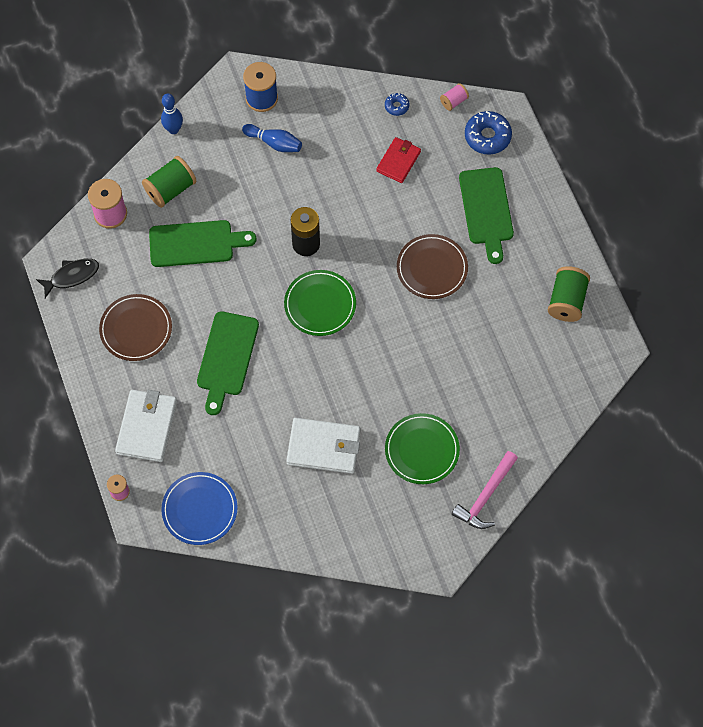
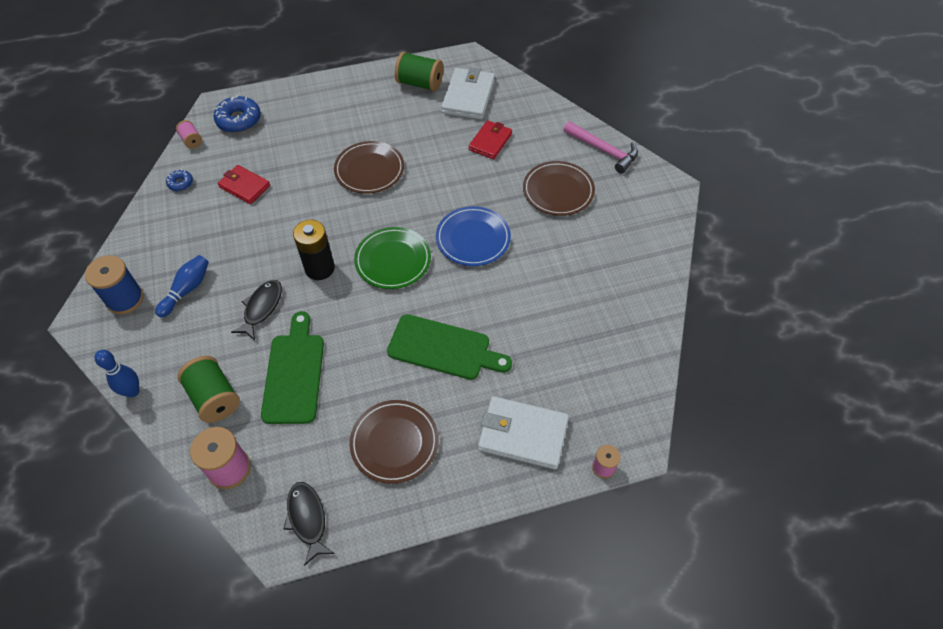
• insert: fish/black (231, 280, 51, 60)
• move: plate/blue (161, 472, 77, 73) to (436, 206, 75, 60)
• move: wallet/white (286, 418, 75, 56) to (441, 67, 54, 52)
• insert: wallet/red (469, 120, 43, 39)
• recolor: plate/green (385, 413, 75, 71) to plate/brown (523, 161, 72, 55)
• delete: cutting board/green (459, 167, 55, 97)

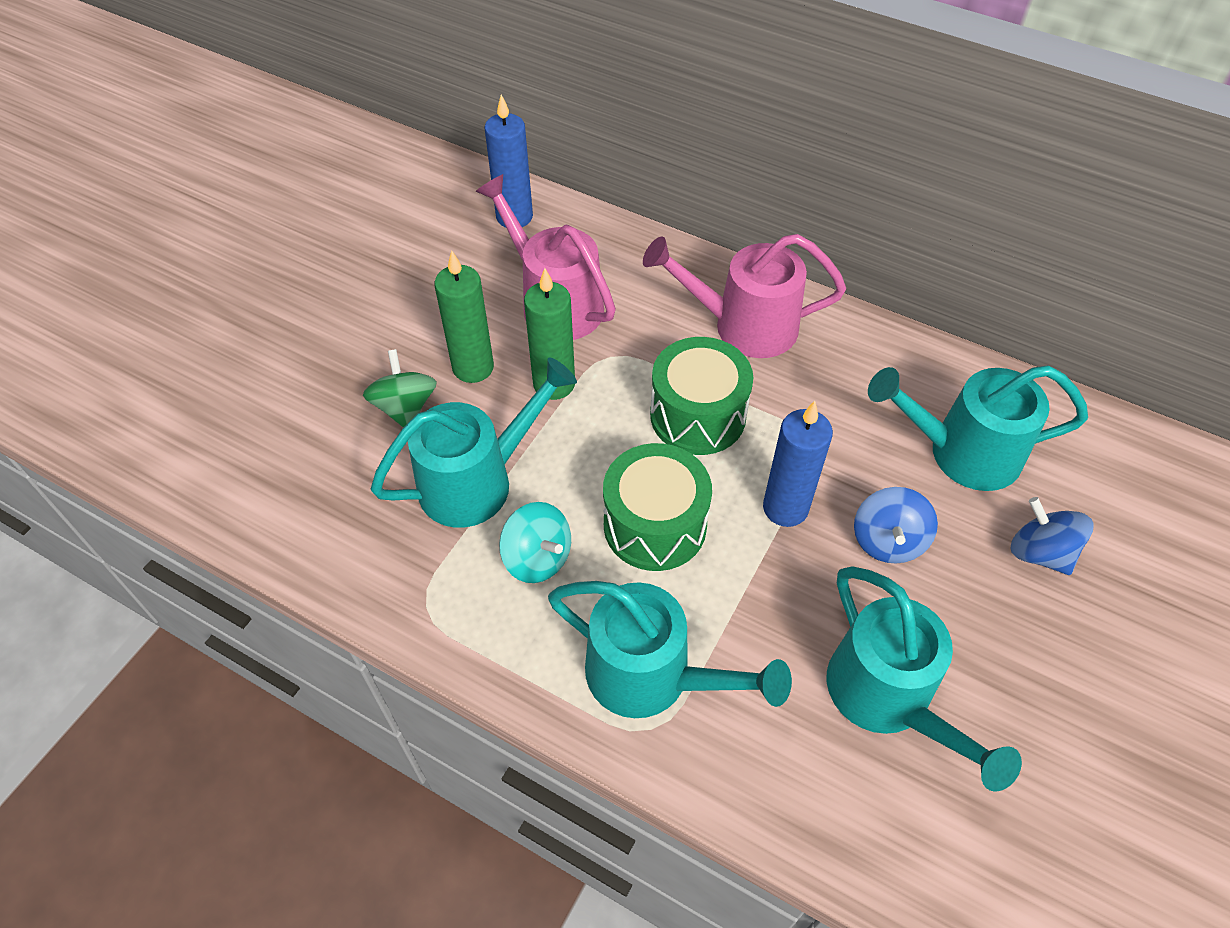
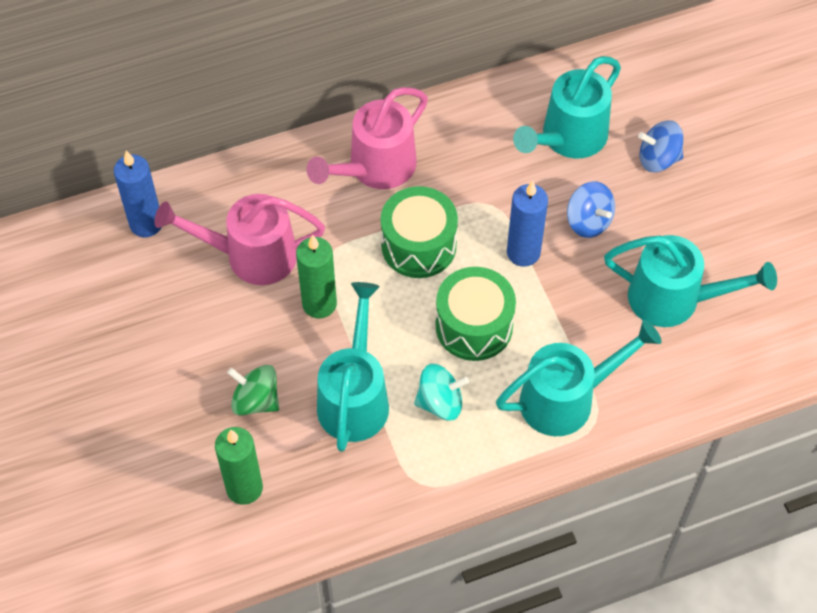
• move: candle/green (434, 250, 60, 133) to (215, 427, 48, 78)

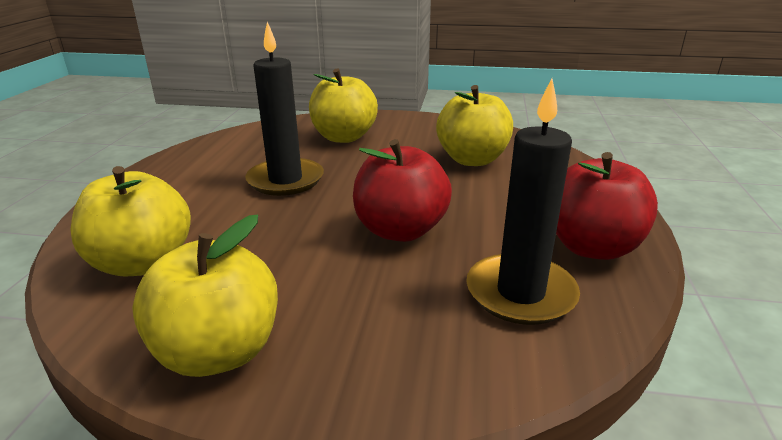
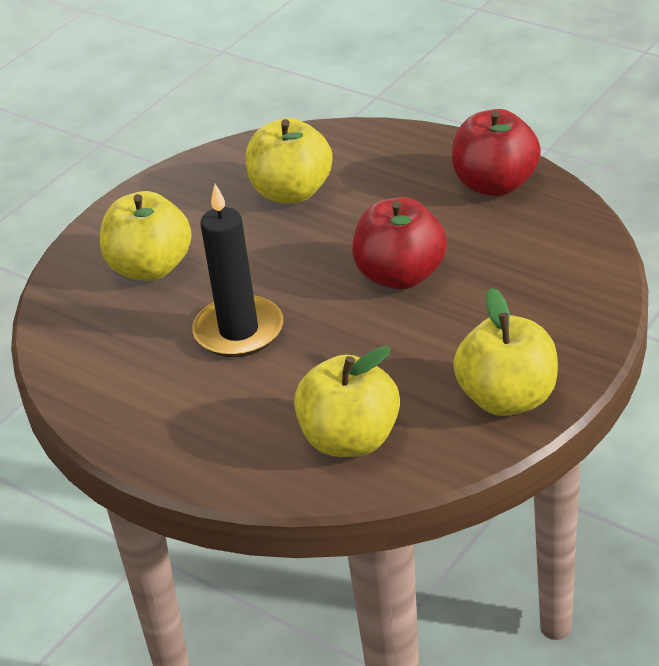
• delete: candle/black (466, 78, 114, 247)

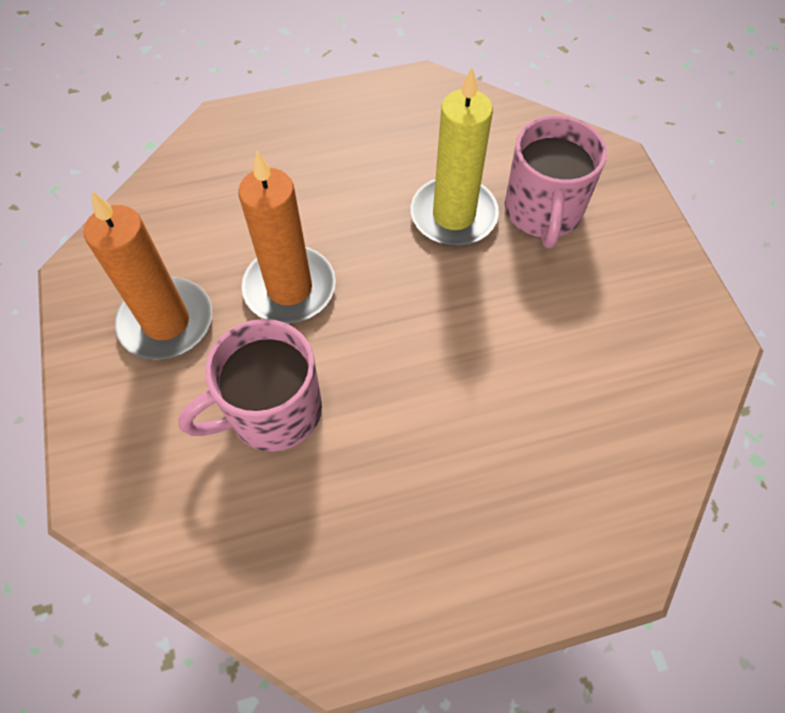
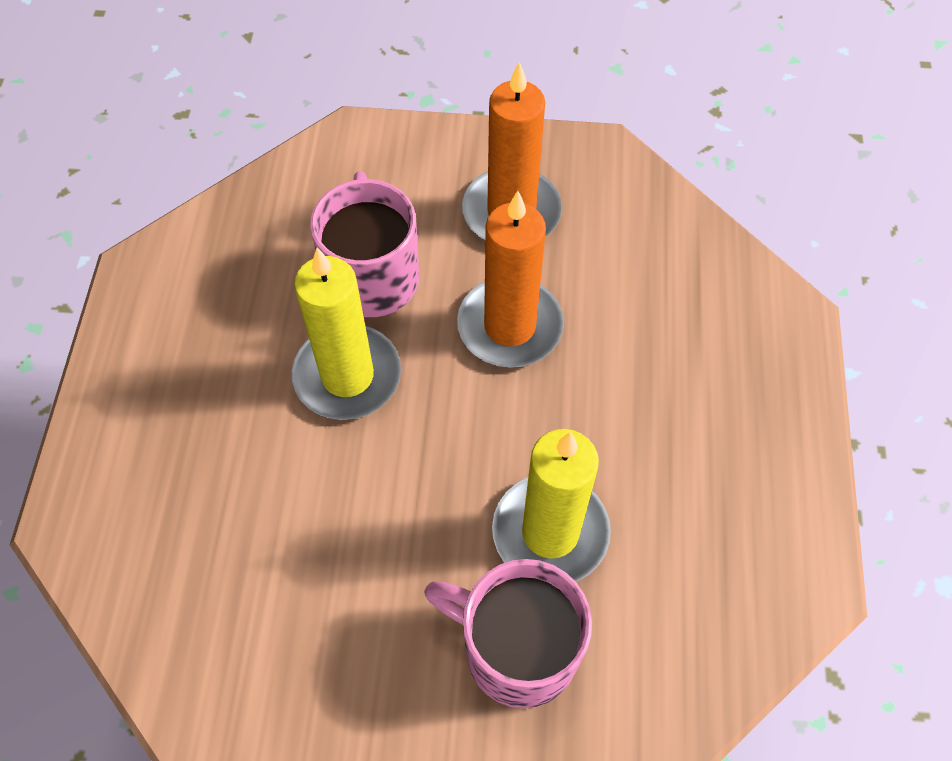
• insert: candle/yellow (292, 248, 109, 172)

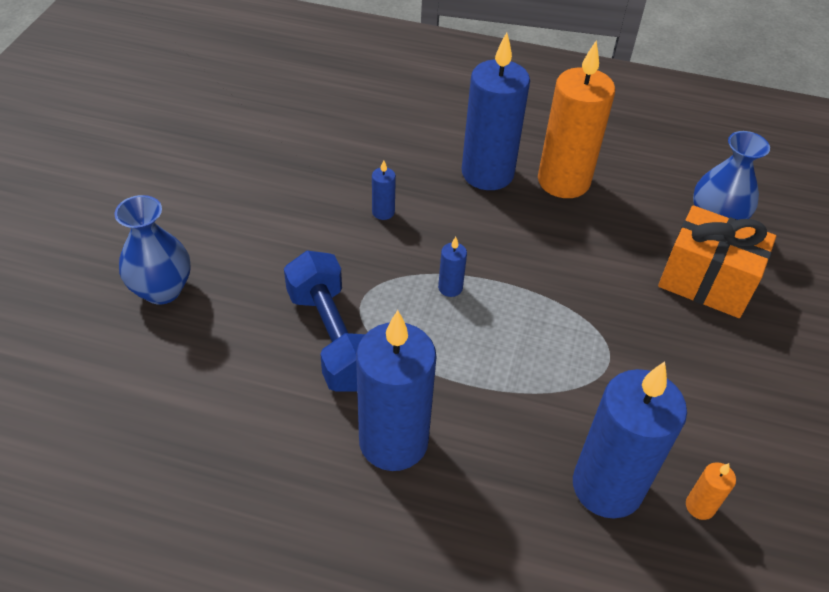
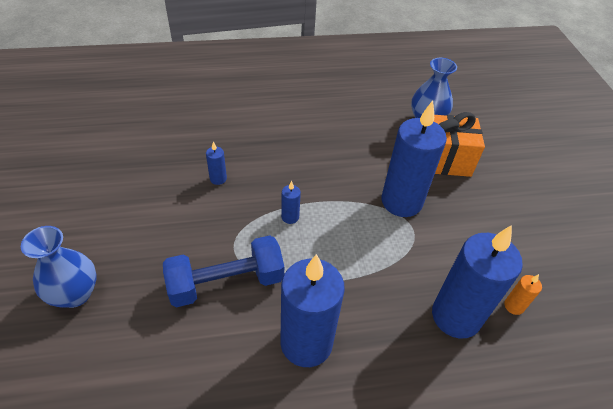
• rotate: dumbbell/blue (284, 251, 81, 140) = (163, 235, 121, 72) 60 degrees counterclockwise
• move: candle/blue (462, 32, 68, 158) to (381, 101, 66, 116)
• delete: candle/orange (538, 41, 77, 157)

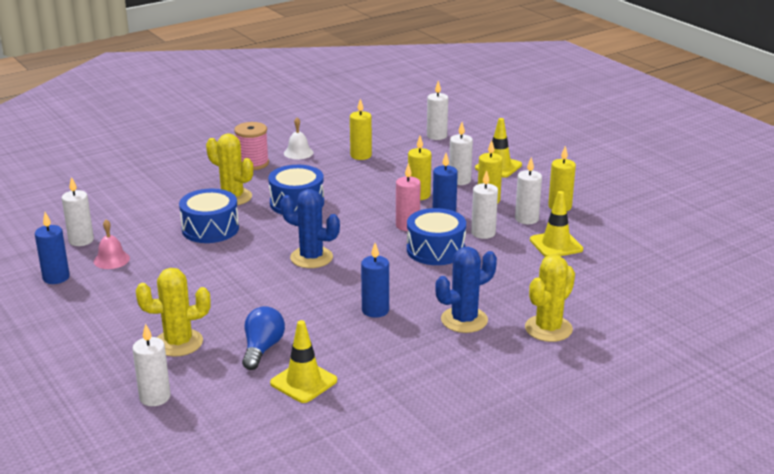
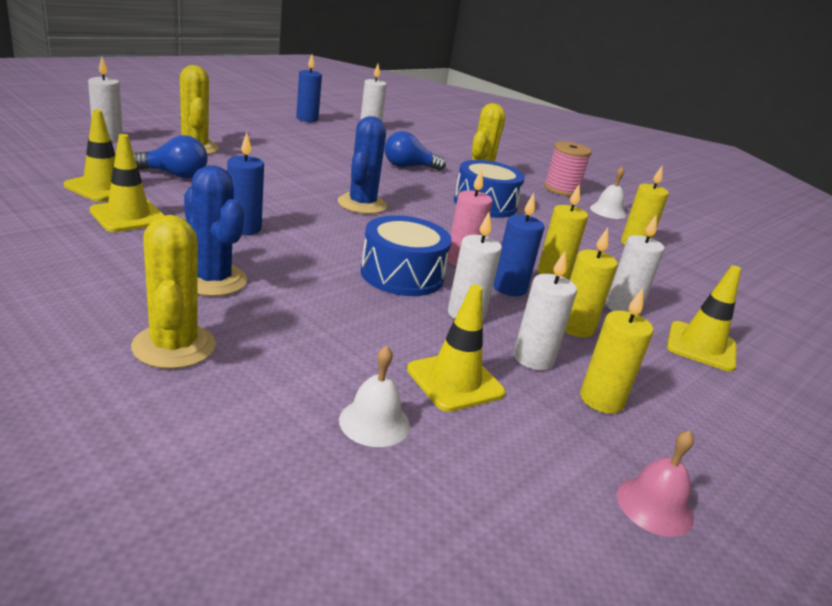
• insert: traffic cone/yellow (90, 134, 74, 98)
• rotate: cactus/yellow (525, 254, 50, 88) = (131, 215, 85, 154) 45 degrees clockwise
• insert: bell/white (339, 346, 71, 101)
• replace: drum/blue (179, 189, 60, 54) to light bulb/blue (385, 131, 61, 40)
• move: bell/pink (94, 219, 36, 50) to (617, 430, 77, 107)
• delete: candle/white (427, 81, 21, 59)

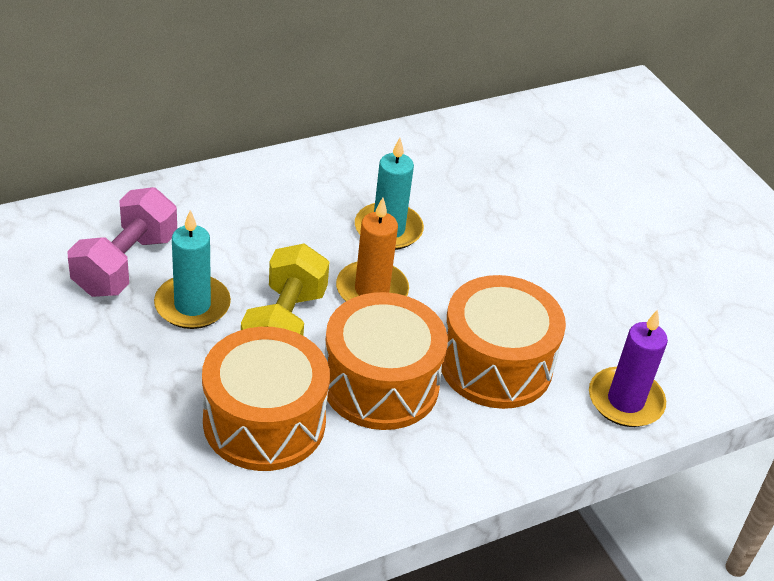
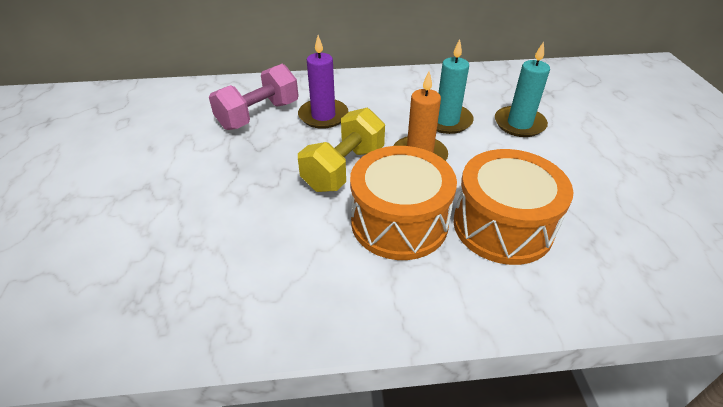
• move: candle/purple (589, 310, 79, 117) to (298, 35, 50, 94)
• move: candle/turquoise (154, 210, 77, 119) to (495, 42, 55, 95)
• delete: drum/orange (202, 327, 128, 144)

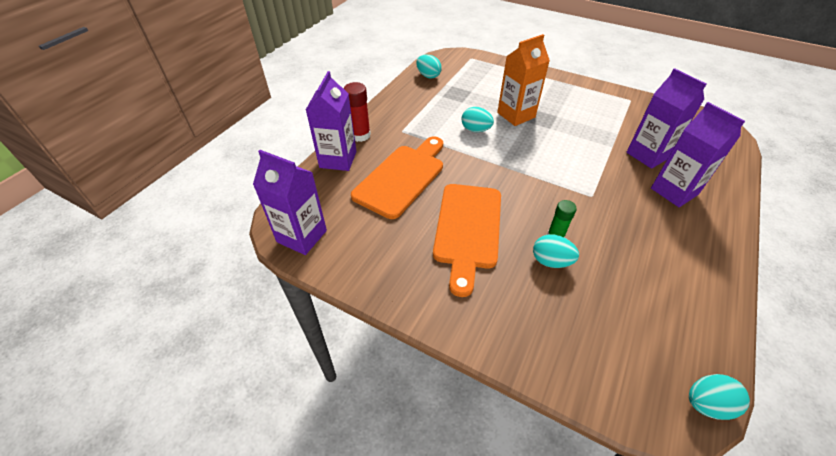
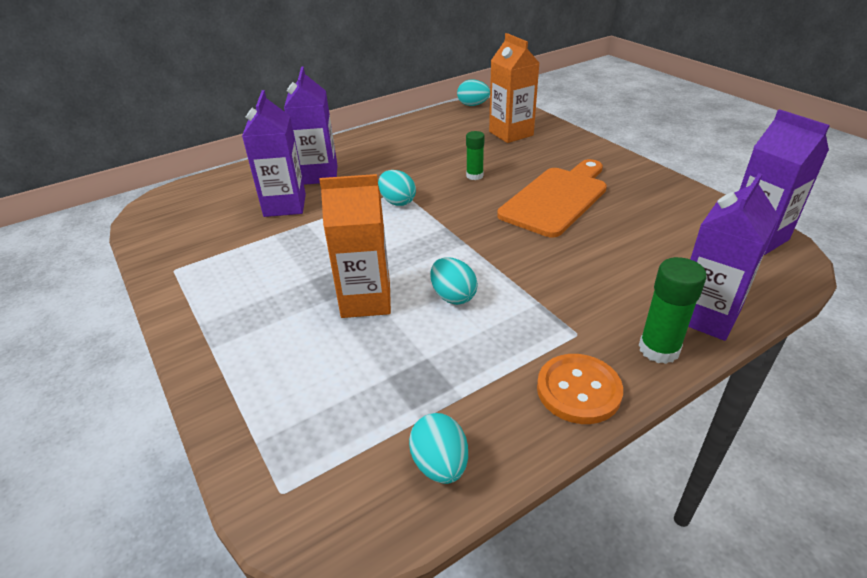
• move: egg/turquoise (533, 234, 46, 34) to (378, 170, 38, 36)
• insert: carton/orange (489, 33, 50, 110)
• insert: button/orange (537, 354, 86, 70)
• recolor: glue stick/red (343, 82, 28, 60) to glue stick/green (639, 257, 68, 107)
• delete: cutting board/orange (351, 137, 92, 82)

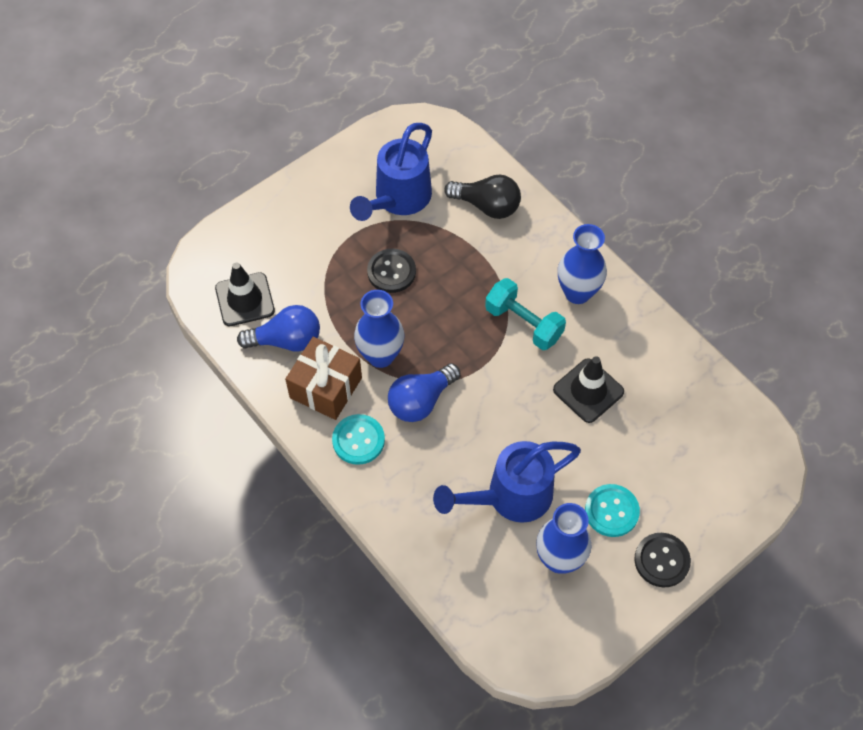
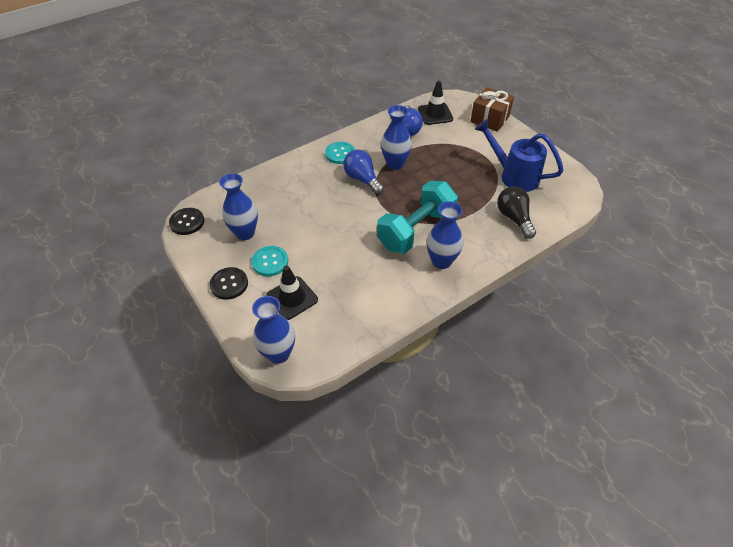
• move: button/black (367, 249, 49, 44) to (169, 208, 35, 27)
• insert: vase/blue (252, 296, 43, 68)
• move: traffic cone/black (553, 356, 71, 67) to (266, 265, 52, 55)
• resize: dumbbell/turquoise (485, 278, 81, 72) = (377, 181, 81, 73) x1.53
• move: gift/brown (285, 337, 77, 83) to (470, 87, 44, 45)
• rotate: light bulb/black (444, 175, 77, 44) = (497, 186, 39, 53) 135 degrees clockwise
• delete: watering can/blue (433, 441, 148, 82)

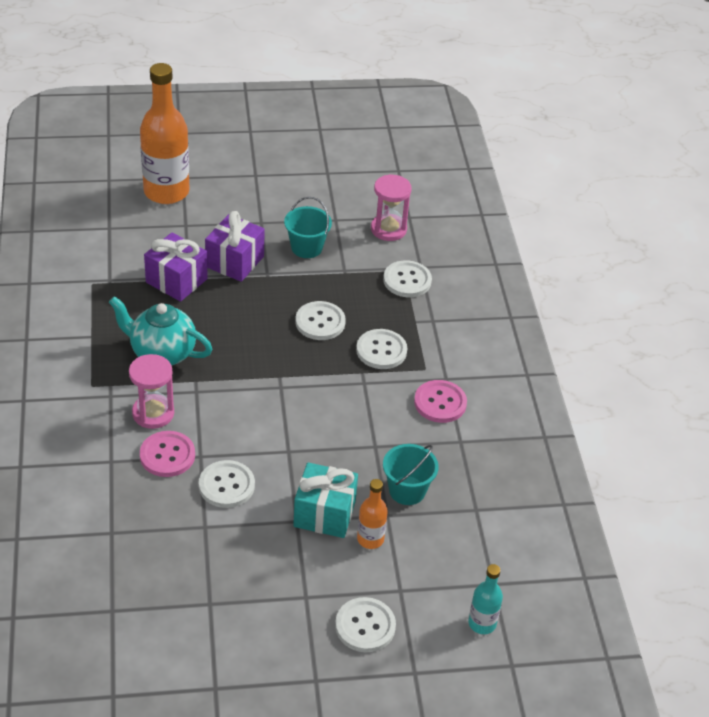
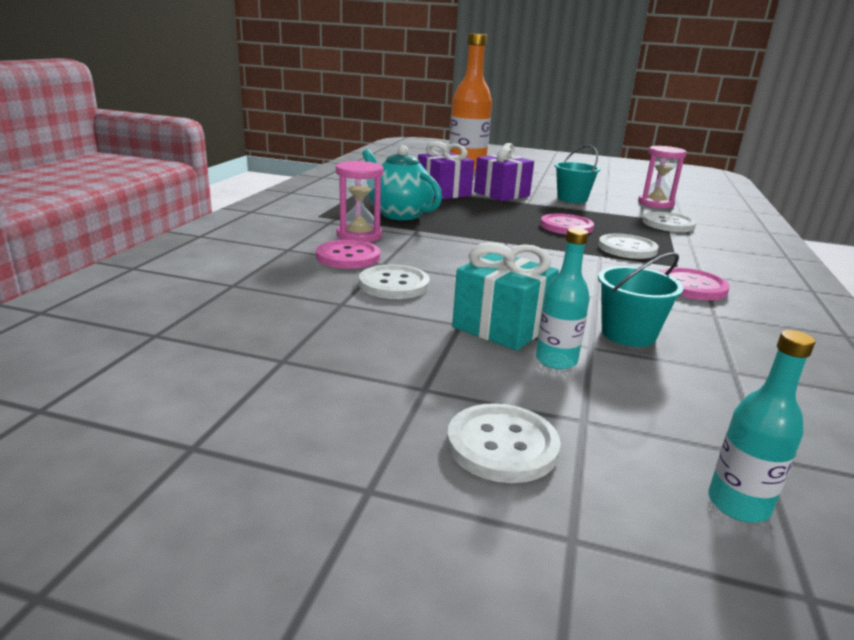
• recolor: bottle/orange (357, 479, 31, 70) to bottle/turquoise (536, 228, 54, 141)
• recolor: button/white (295, 301, 51, 39) to button/pink (540, 213, 54, 21)

